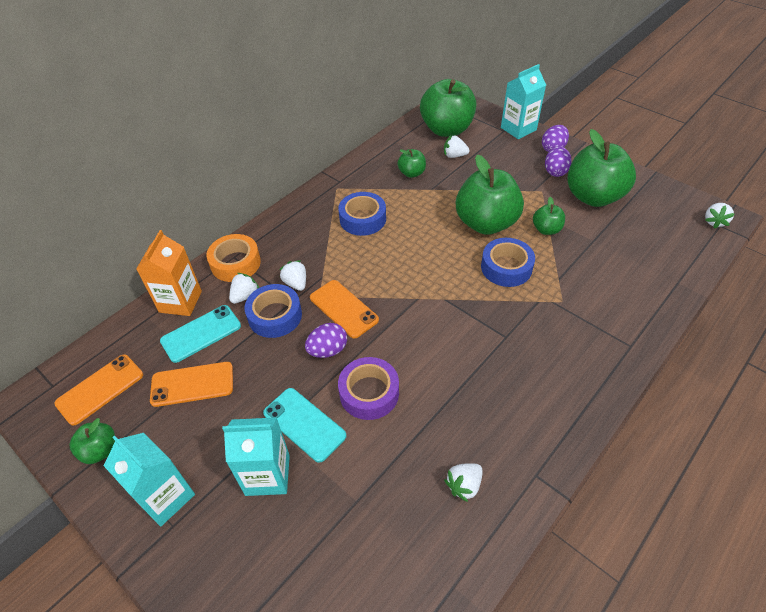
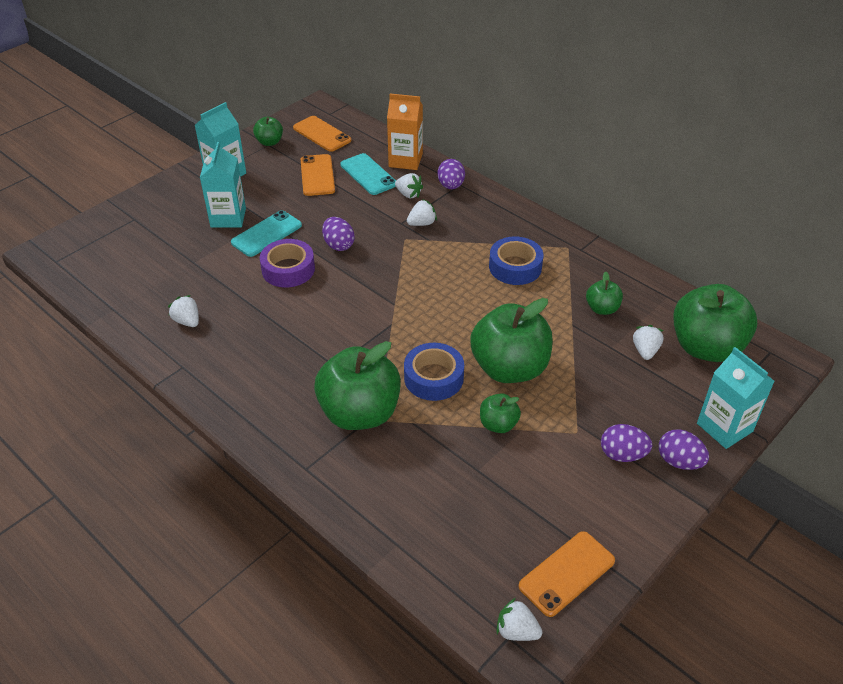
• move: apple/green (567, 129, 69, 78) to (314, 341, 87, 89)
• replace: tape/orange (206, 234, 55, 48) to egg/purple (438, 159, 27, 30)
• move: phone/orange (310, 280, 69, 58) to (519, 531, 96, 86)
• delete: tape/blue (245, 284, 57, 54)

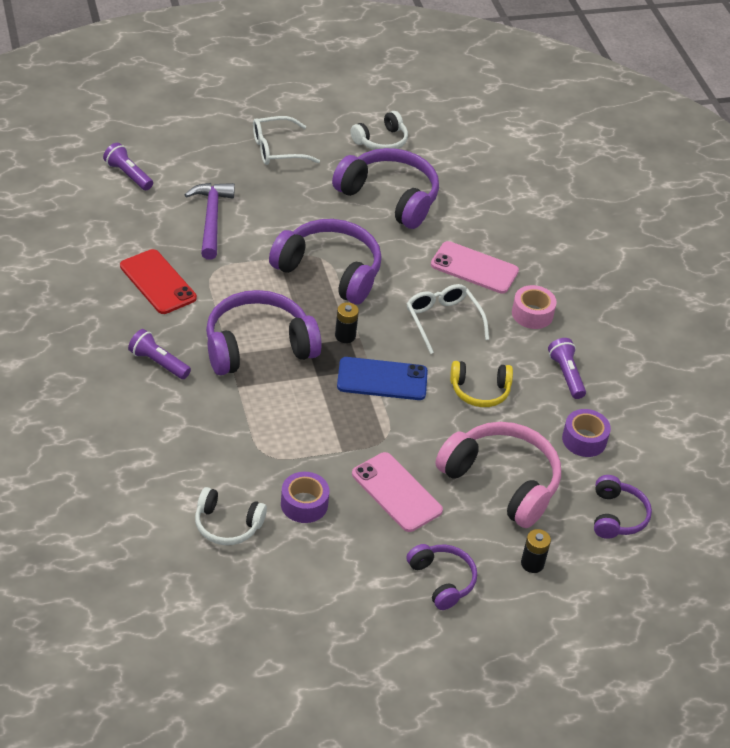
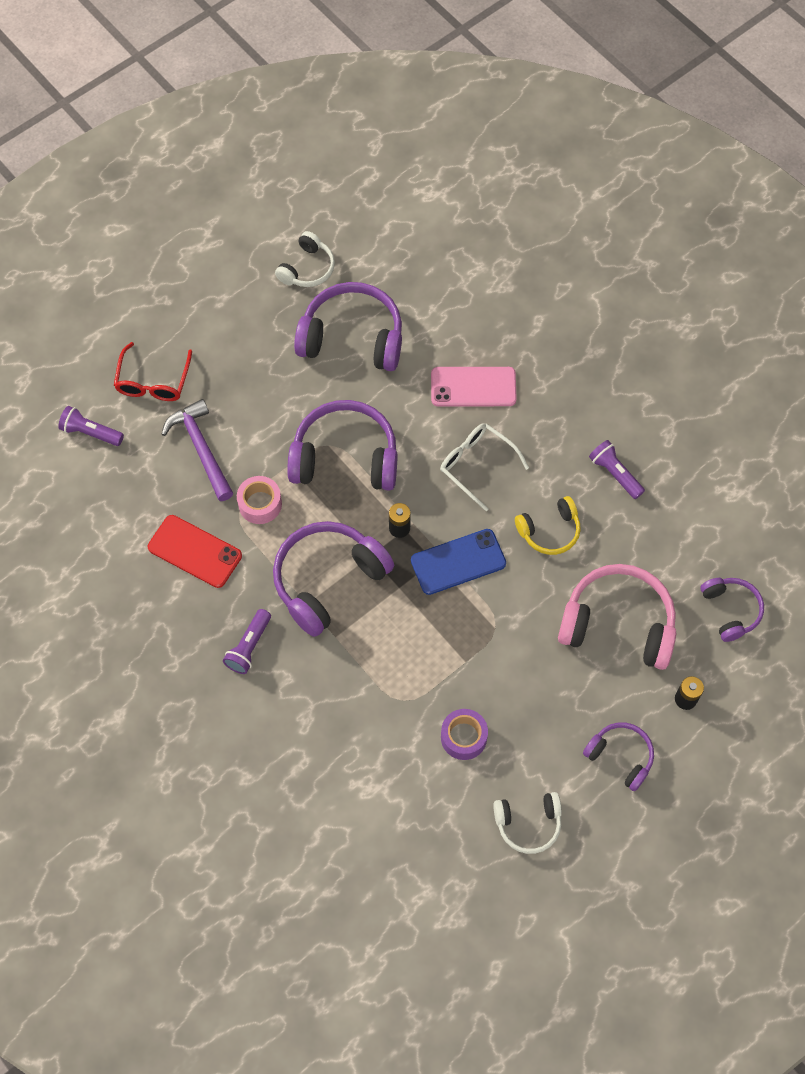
• insert: glasses/red (114, 342, 78, 59)
• rotate: flashlight/purple (128, 329, 63, 50) = (223, 609, 48, 65) 75 degrees counterclockwise
• move: tape/pink (512, 285, 45, 44) to (237, 476, 45, 48)
• move: headphones/white (195, 487, 72, 58) to (493, 792, 69, 62)
• delete: glasses/white (253, 116, 67, 49)
• delete: phone/pink (352, 452, 91, 80)
• delete: tape/purple (562, 409, 49, 48)

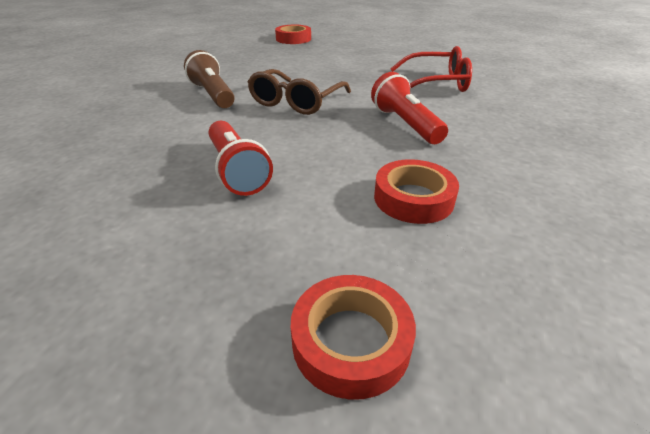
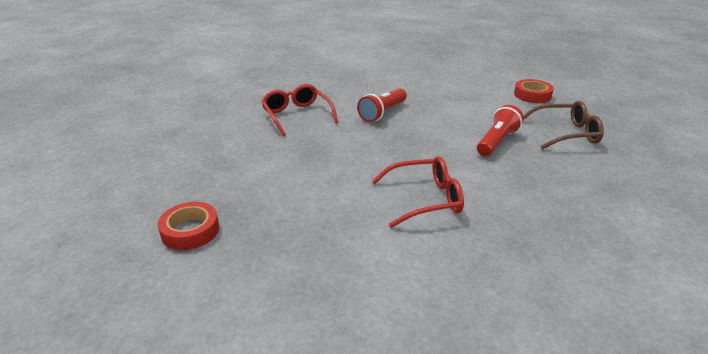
• replace: flashlight/brown (184, 50, 51, 58) to glasses/red (372, 156, 92, 72)
• move: glasses/brown (248, 69, 103, 46) to (523, 101, 81, 48)
• delete: tape/red (374, 159, 85, 65)

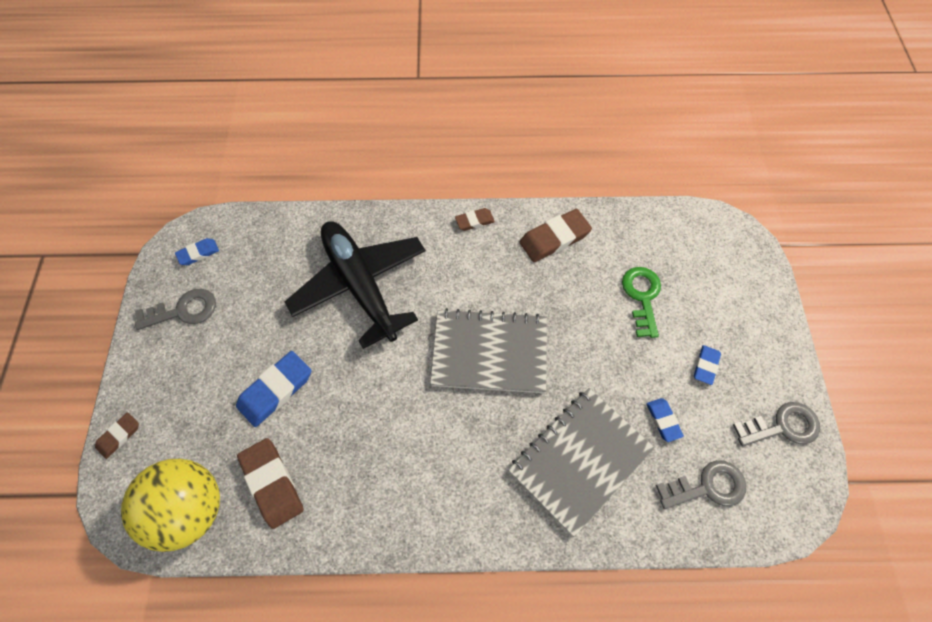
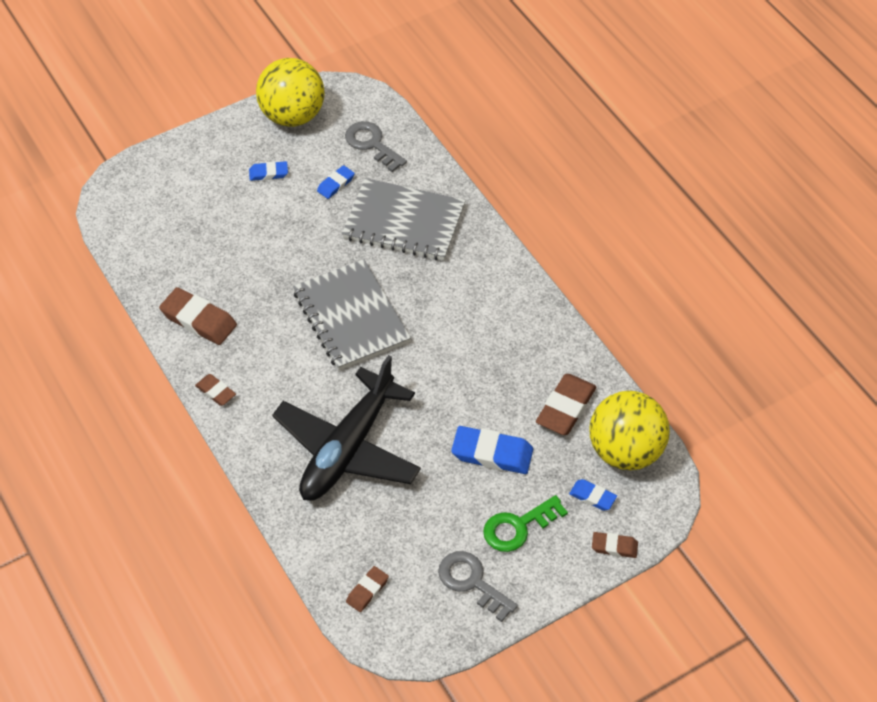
• replace: key/grey (733, 402, 87, 44) to ball/yellow (256, 58, 69, 69)
• insert: eraser/brown (346, 566, 43, 46)
• move: key/green (622, 267, 39, 71) to (483, 495, 85, 57)
• move: eraser/blue (175, 238, 44, 27) to (569, 479, 48, 32)

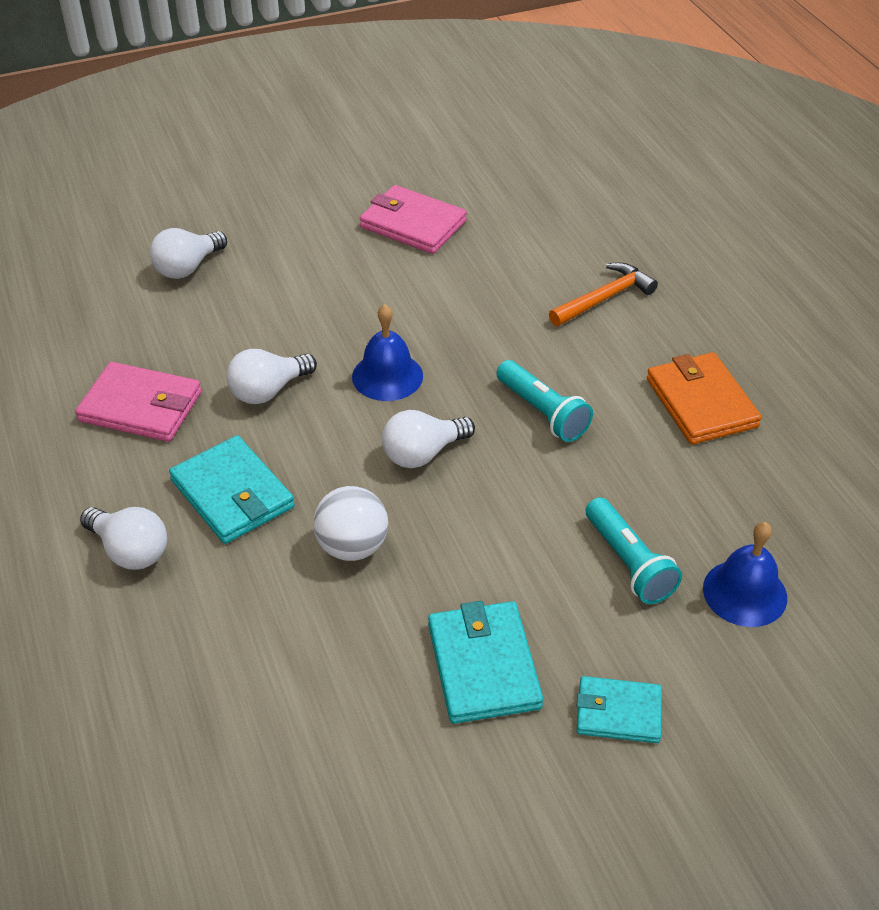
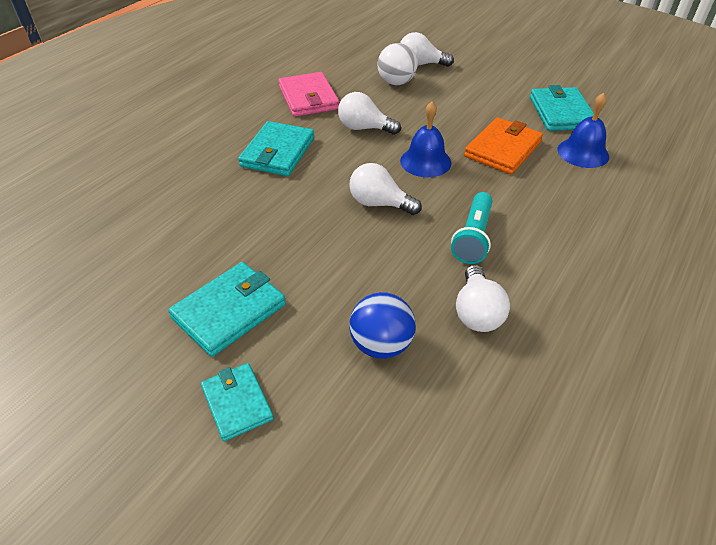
• replace: flashlight/turquoise (586, 497, 96, 107) to ball/blue (349, 292, 67, 67)
• move: ball/white (313, 486, 75, 75) to (378, 43, 40, 42)
• move: light bulb/white (80, 507, 87, 63) to (456, 265, 54, 67)
• move: wallet/orange (647, 352, 115, 92) to (464, 117, 79, 58)
• recolor: wallet/pink (360, 185, 107, 69) to wallet/turquoise (530, 85, 64, 46)
• move: bell/blue (703, 522, 84, 105) to (557, 93, 52, 75)
• delete: hammer/orange (549, 262, 109, 64)

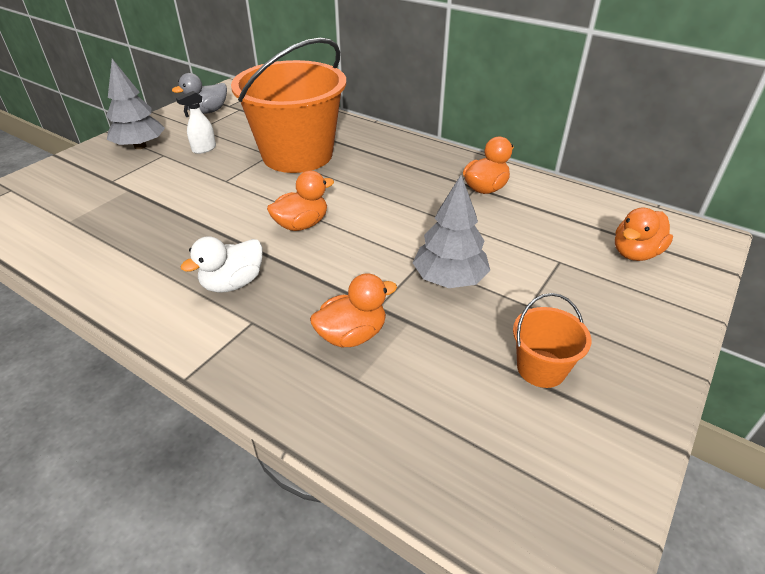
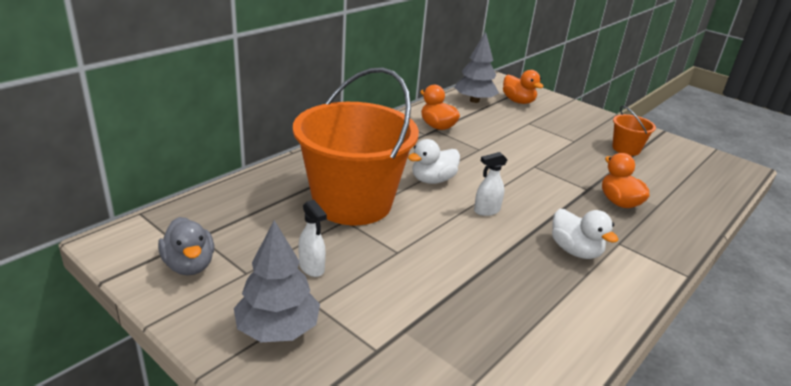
• insert: duck/white (408, 139, 52, 45)
• move: tree/grey (413, 175, 77, 113) to (454, 32, 45, 71)
• replace: duck/orange (267, 171, 67, 60) to spray bottle/white (474, 152, 34, 64)

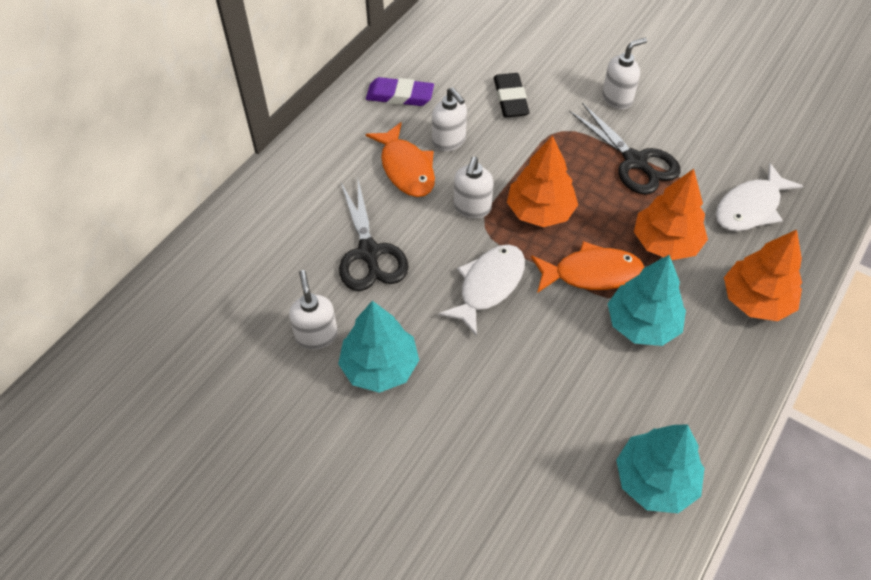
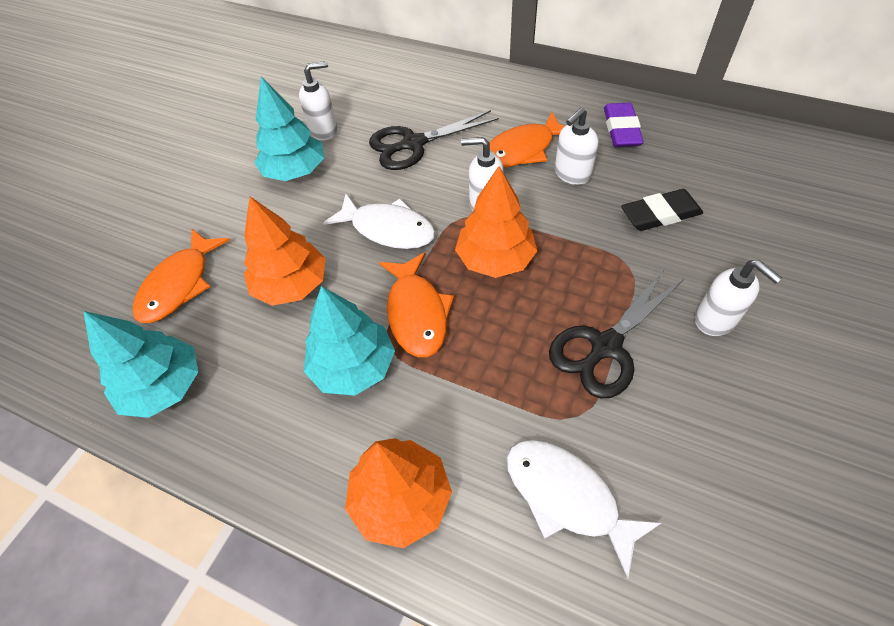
• insert: fish/orange (132, 228, 98, 95)
• move: tree/orange (634, 169, 74, 91) to (244, 197, 82, 109)

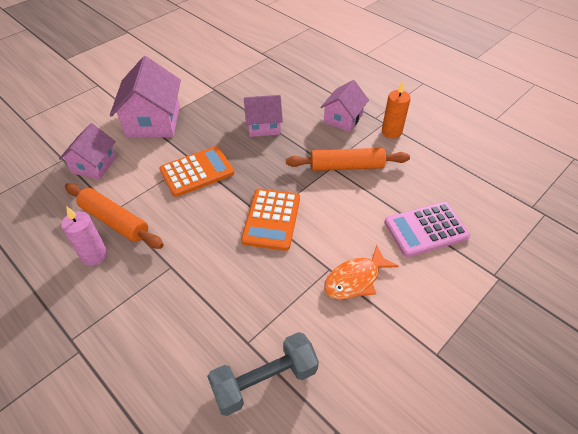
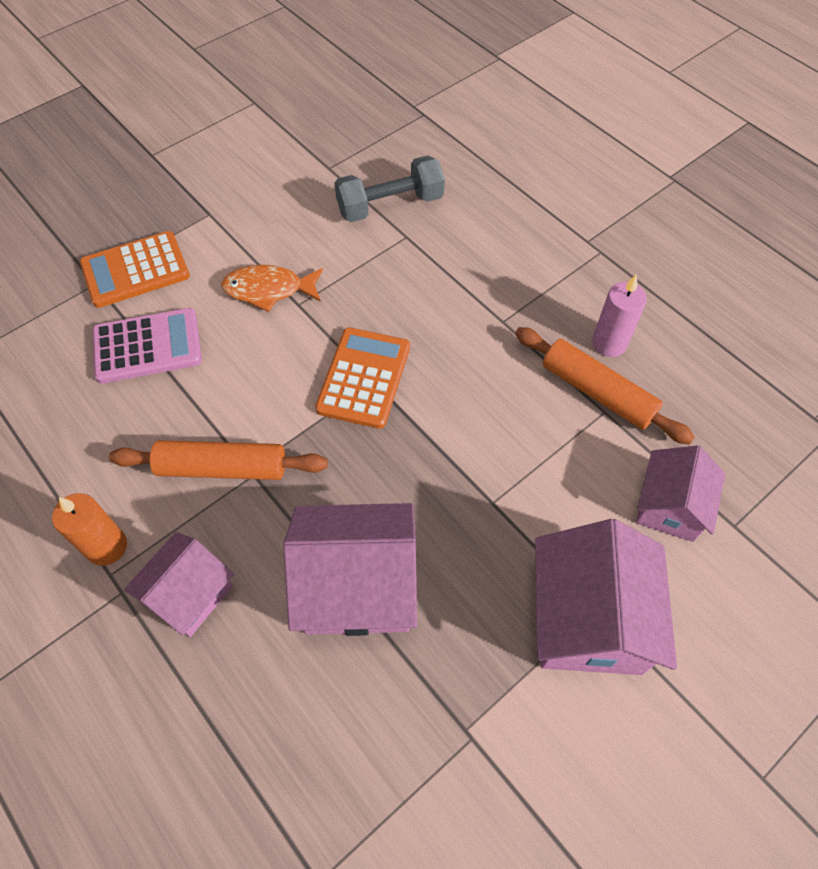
• move: calculator/orange (159, 146, 75, 51) to (80, 231, 110, 77)
• rotate: fish/orange (324, 245, 75, 54) = (221, 265, 102, 47) 150 degrees counterclockwise
• resize: house/pink (244, 95, 39, 42) = (283, 503, 134, 133) x1.59

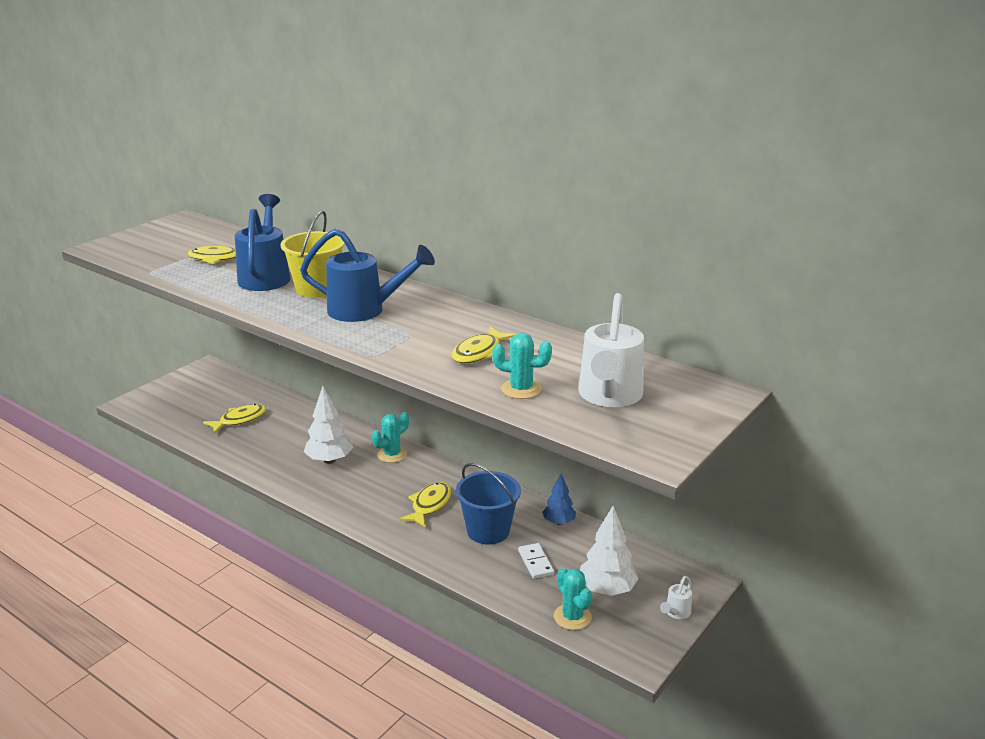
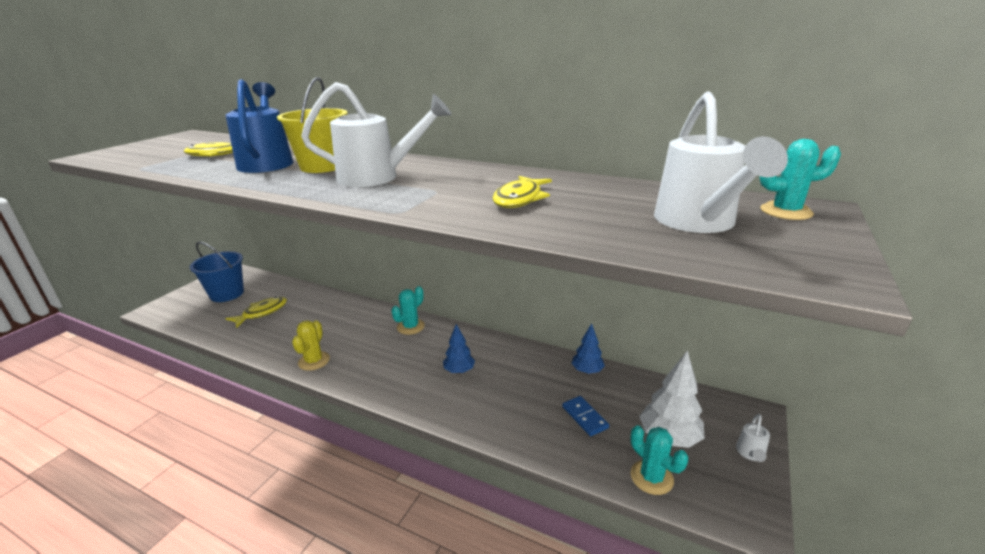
• move: bucket/blue (456, 463, 65, 81) to (190, 242, 54, 60)
• insert: cactus/yellow (292, 320, 38, 51)
• recolor: watering can/blue (300, 229, 135, 93) to watering can/white (301, 82, 150, 105)
• replace: fish/yellow (399, 482, 53, 46) to tree/blue (443, 324, 32, 50)
• recolor: domino/white (518, 543, 36, 36) to domino/blue (562, 396, 47, 40)
• move: cactus/turquoise (492, 333, 60, 66) to (759, 139, 82, 81)
• delete: tree/white (304, 386, 50, 78)

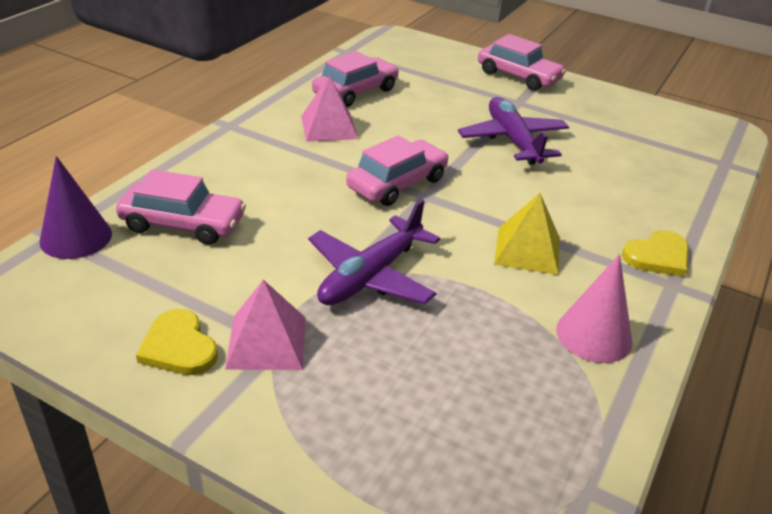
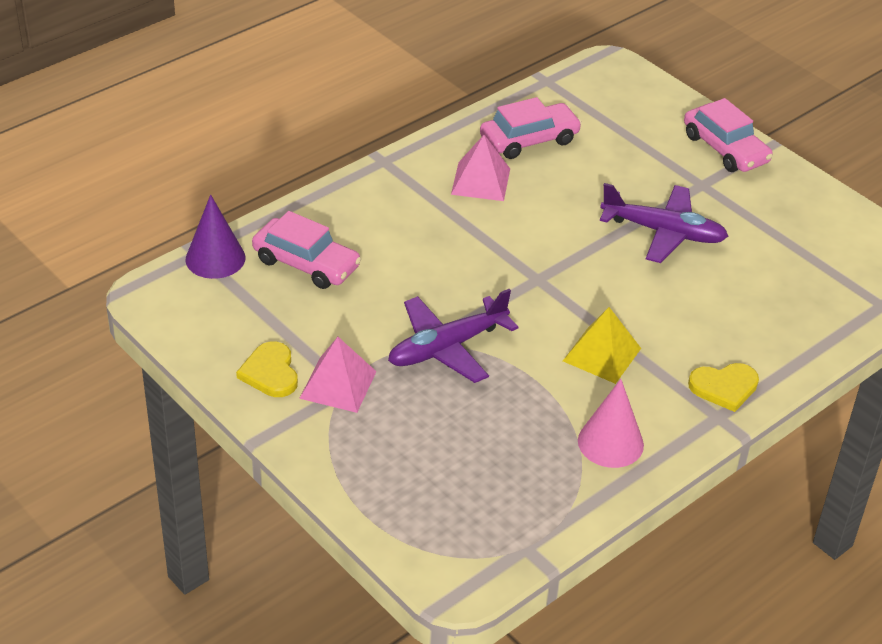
• rotate: plane/purple (458, 97, 111, 68) = (600, 183, 128, 80) 105 degrees clockwise
• delete: car/pink (346, 135, 102, 71)

